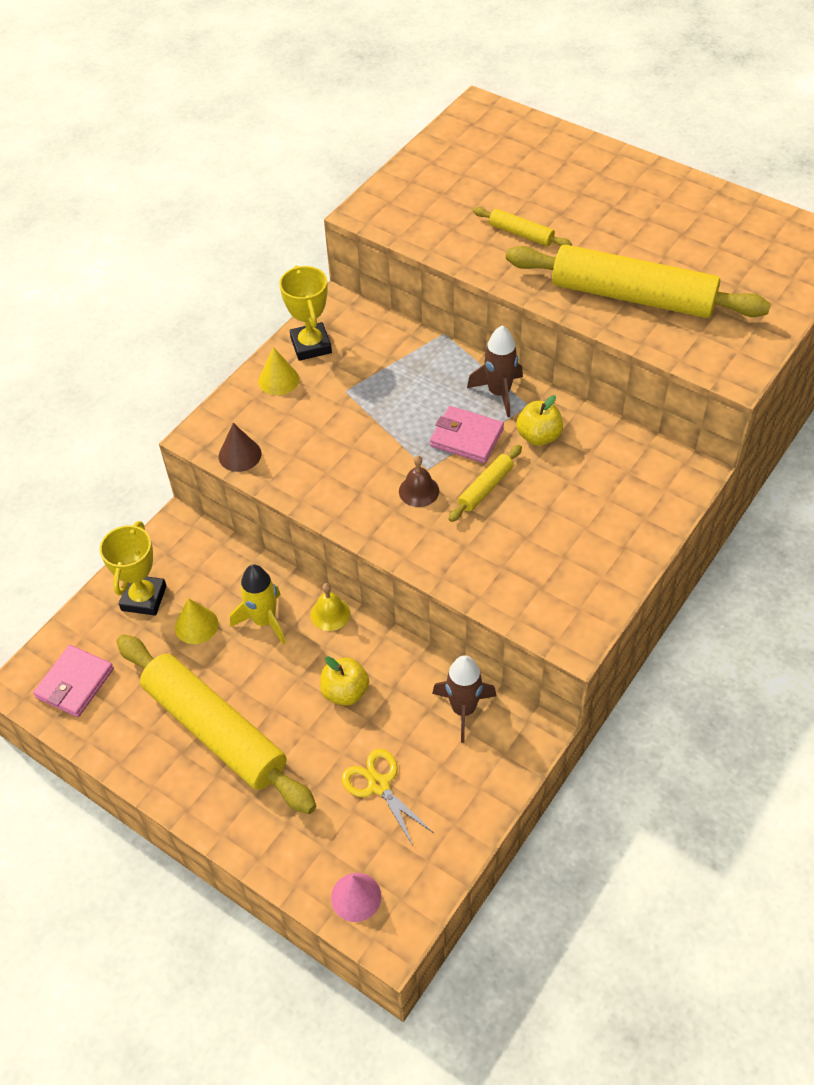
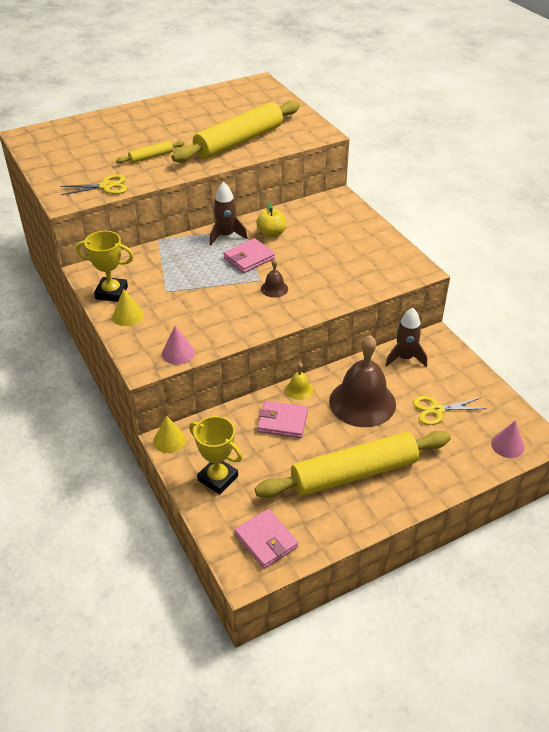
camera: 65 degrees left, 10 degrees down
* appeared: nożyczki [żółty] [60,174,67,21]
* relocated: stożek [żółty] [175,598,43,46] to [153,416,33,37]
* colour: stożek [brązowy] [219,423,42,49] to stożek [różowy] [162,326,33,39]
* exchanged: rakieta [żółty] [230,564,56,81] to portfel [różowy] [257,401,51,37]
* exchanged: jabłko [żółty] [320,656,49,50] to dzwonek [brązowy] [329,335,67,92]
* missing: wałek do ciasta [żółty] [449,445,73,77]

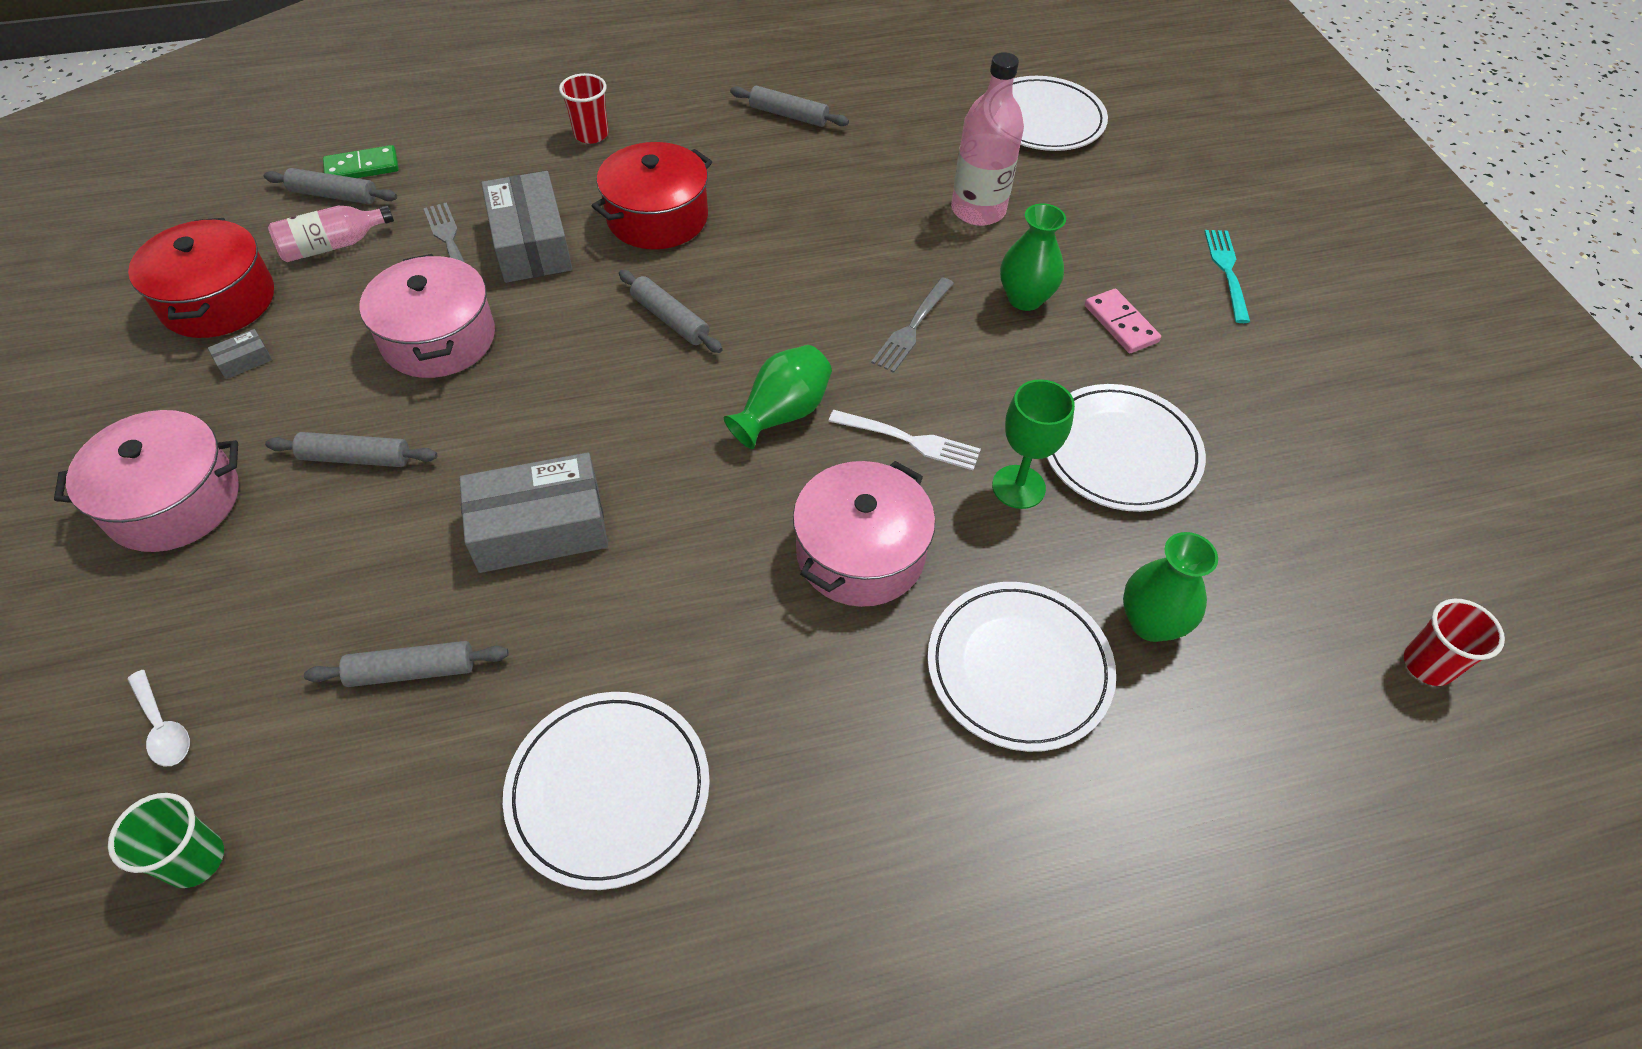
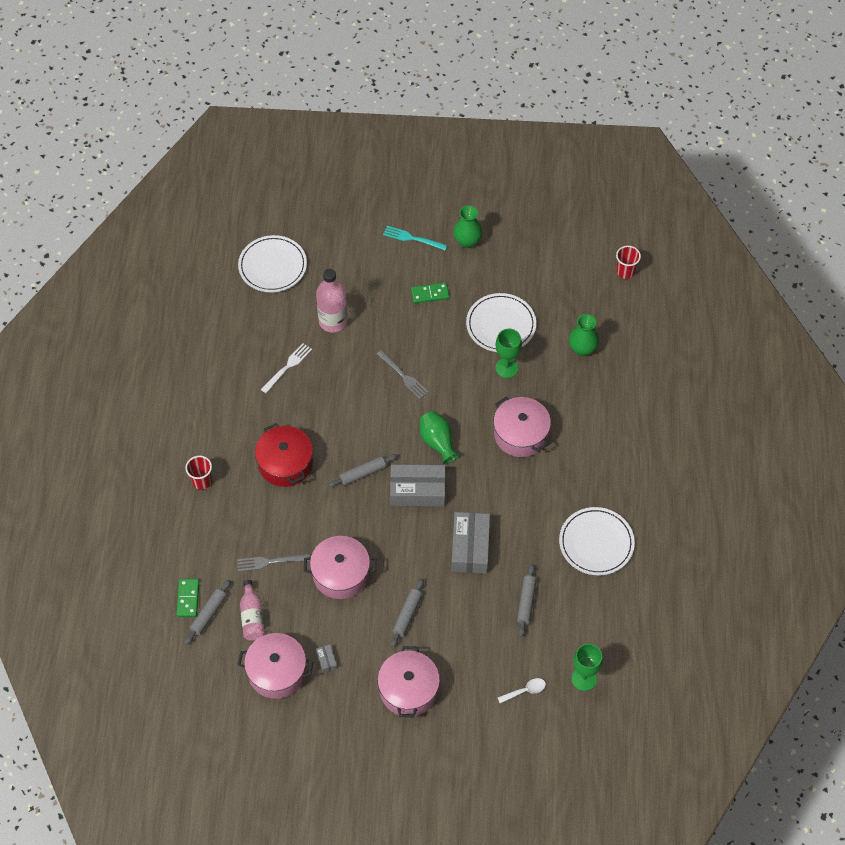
camera: 70 degrees left, 5 degrees up
* colour: garnek [czerwony] [128,218,146,120] to garnek [różowy] [237,633,76,66]
* relocated: widelec [biały] [828,410,153,60] to [261,343,51,50]
* relocated: pudełko [szary] [481,171,91,112] to [390,464,55,42]
* colour: kostka domina [różowy] [1085,289,76,64] to kostka domina [zielony] [411,282,39,22]
* relocated: wazon [zielony] [1000,203,66,108] to [453,205,30,43]
* exchanged: szklanka [zielony] [108,793,116,95] to kielich [zielony] [571,644,32,47]
* missing: wałek do ciasta [szary] [730,86,119,41]
* missing: talerz [biały] [927,582,189,170]

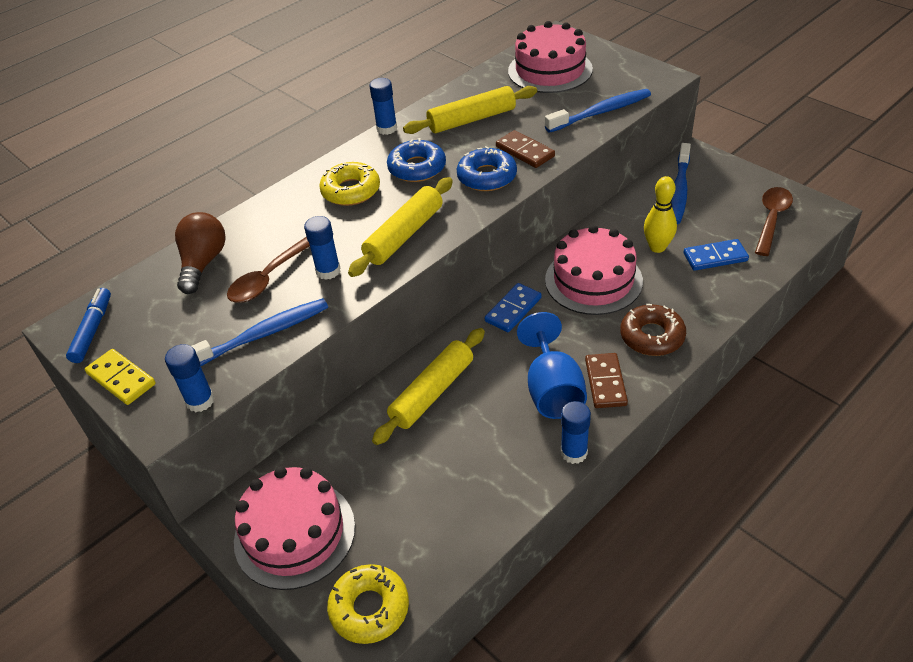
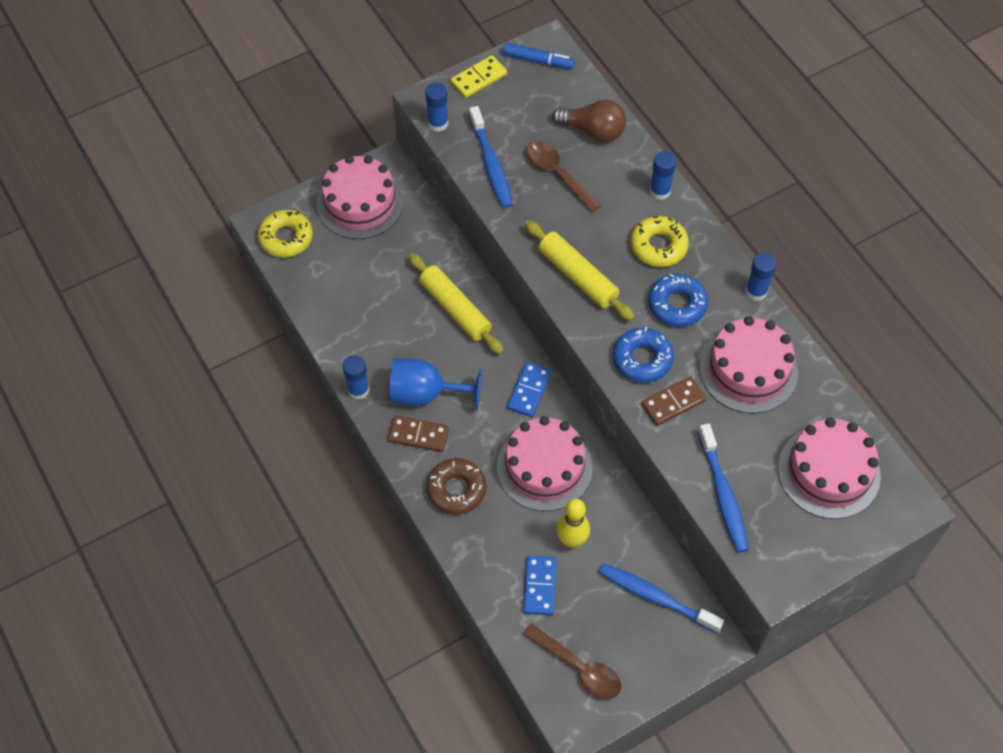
camera: 100 degrees right, 15 degrees up
* spun: kostka domina [niebieski] [484,283,57,49] = [507,361,45,56] 60 degrees clockwise
* relocated: klej w sztyfcie [niebieski] [304,216,37,64] to [650,151,26,49]
* exchanged: wałek do ciasta [żółty] [403,86,134,48] to tort [różowy] [700,316,98,98]

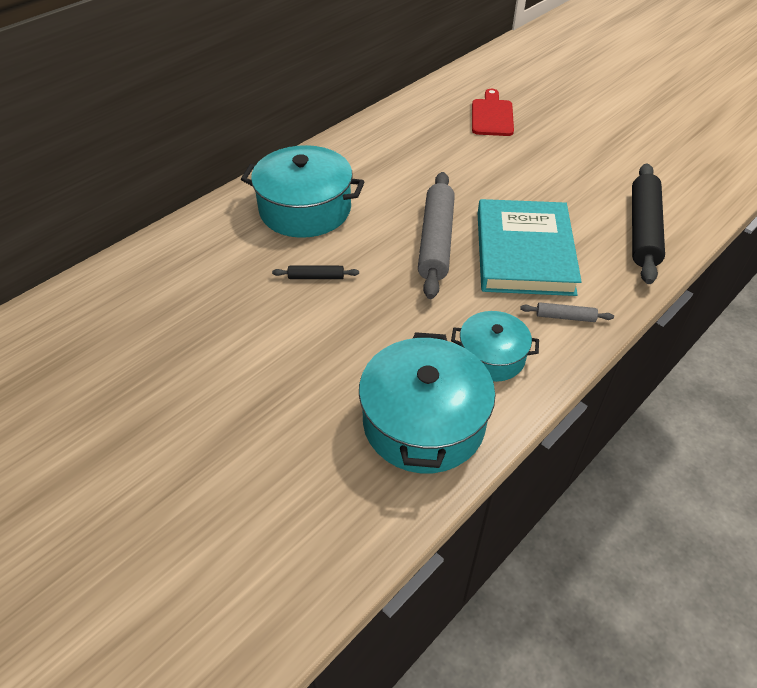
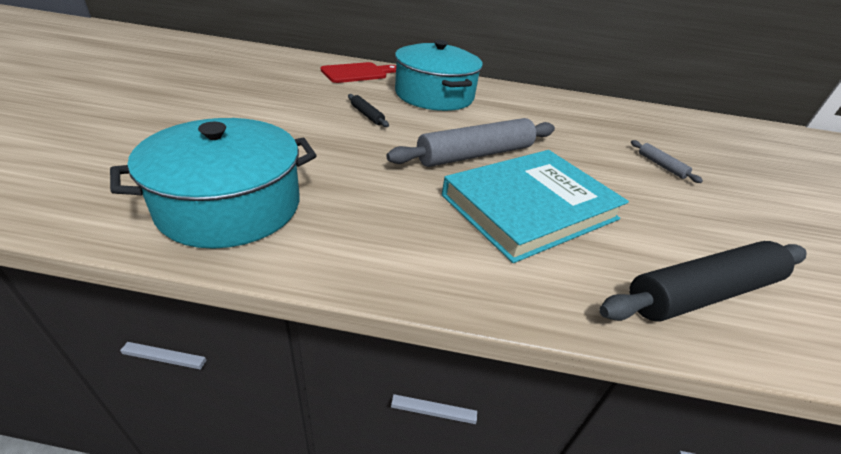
camera: 50 degrees right, 10 degrees down
* relocated: deska do krojenia [czerwony] [472,89,42,47] to [321,62,75,21]
* relocated: wałek do ciasta [szary] [520,302,94,20] to [631,140,72,43]
* missing: garnek [turkusowy] [451,311,88,71]

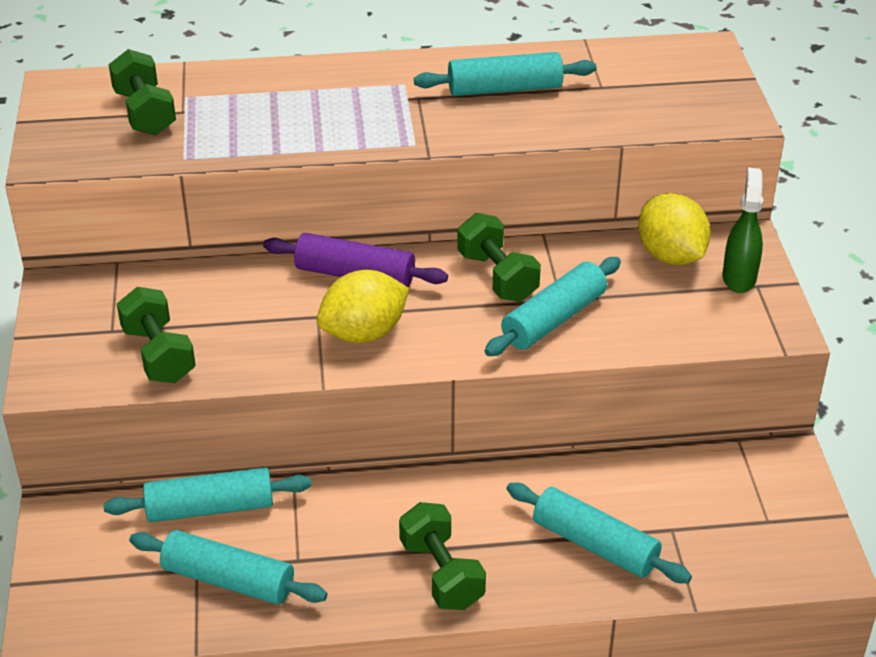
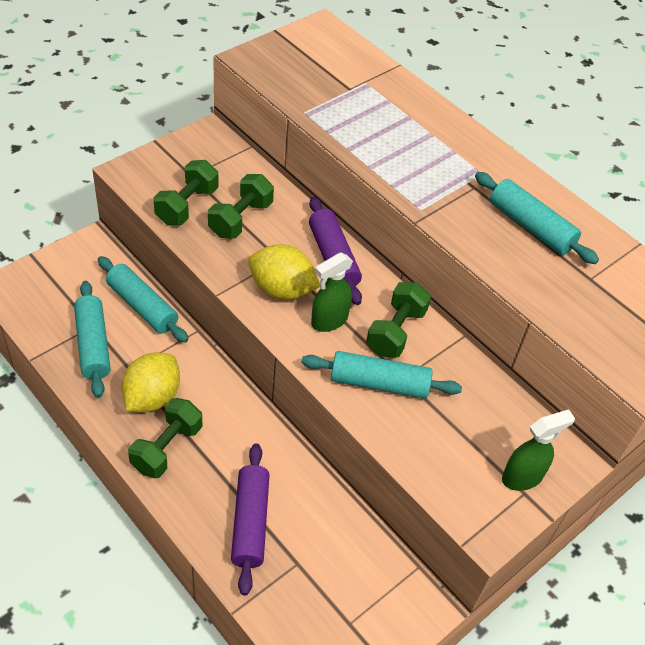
camera: 50 degrees right, 10 degrees up
* relocated: cytryna [żółty] [638,193,73,72] to [122,352,58,60]
* relocated: hantel [zielony] [109,49,67,86] to [208,174,66,65]
* colour: wałek do ciasta [turkusowy] [507,483,185,100] to wałek do ciasta [fioletowy] [231,443,39,153]
* appeared: spryskiwacz [zielony] [311,252,42,80]

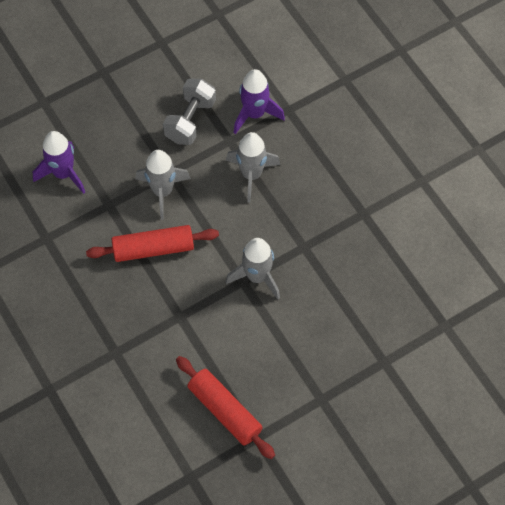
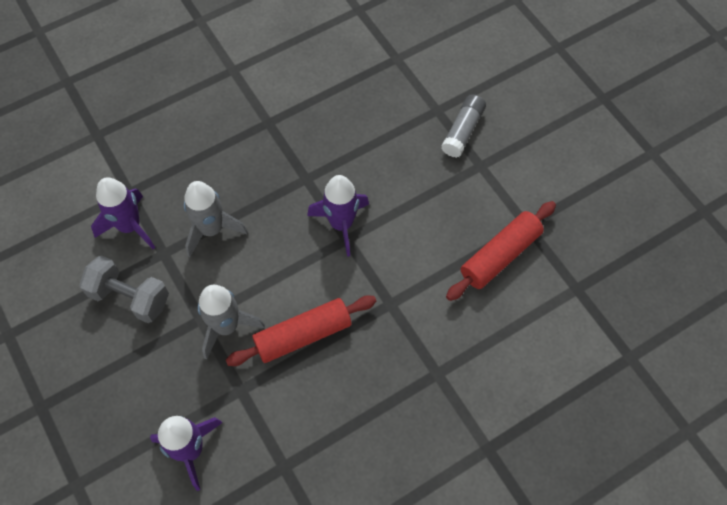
camera: 90 degrees left, 0 degrees up
* spun: wałek do ciasta [czerwony] [86,225,133,37] = [226,296,150,70] 75 degrees clockwise
* colour: rakieta [szary] [226,238,54,61] to rakieta [fioletowy] [307,175,62,82]
* appeared: klej w sztyfcie [szary] [441,94,45,64]

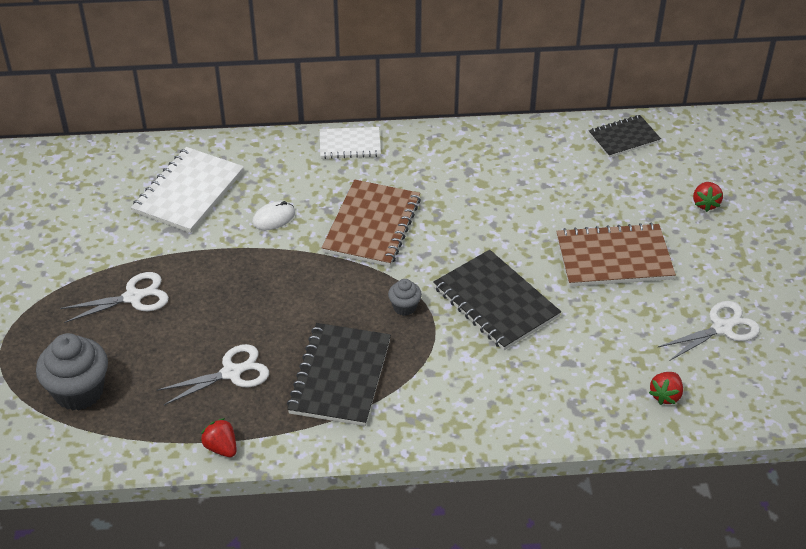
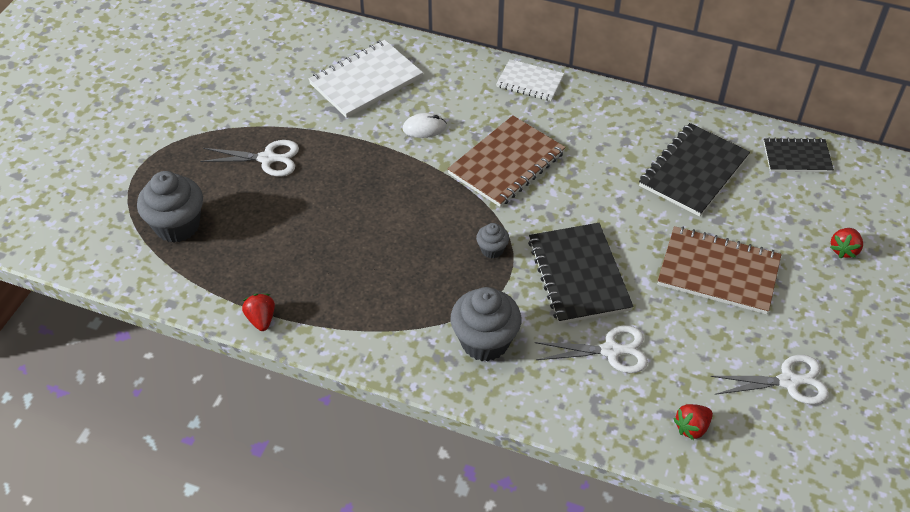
camera: 25 degrees right, 5 degrees up
* appeared: muffinka [szary] [450,287,71,74]
* relocated: nożyczki [biały] [157,344,112,61] to [535,325,113,48]
* relocated: zeszyt [czarny] [287,323,104,103] to [639,123,111,94]

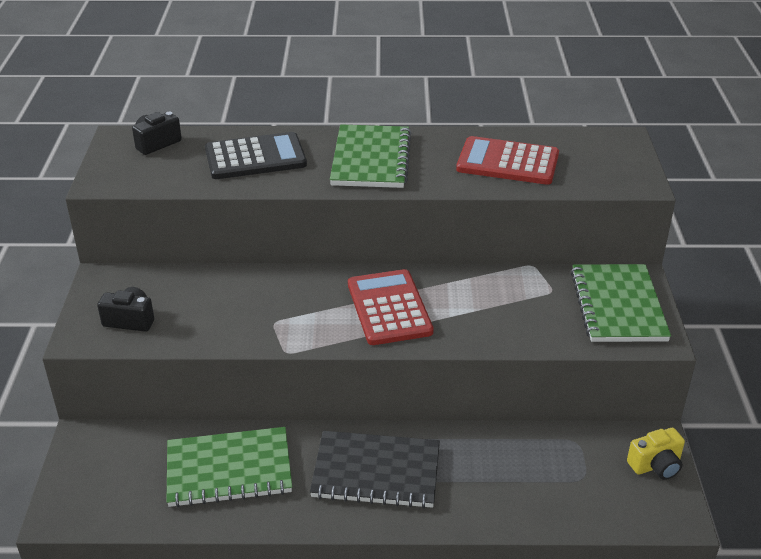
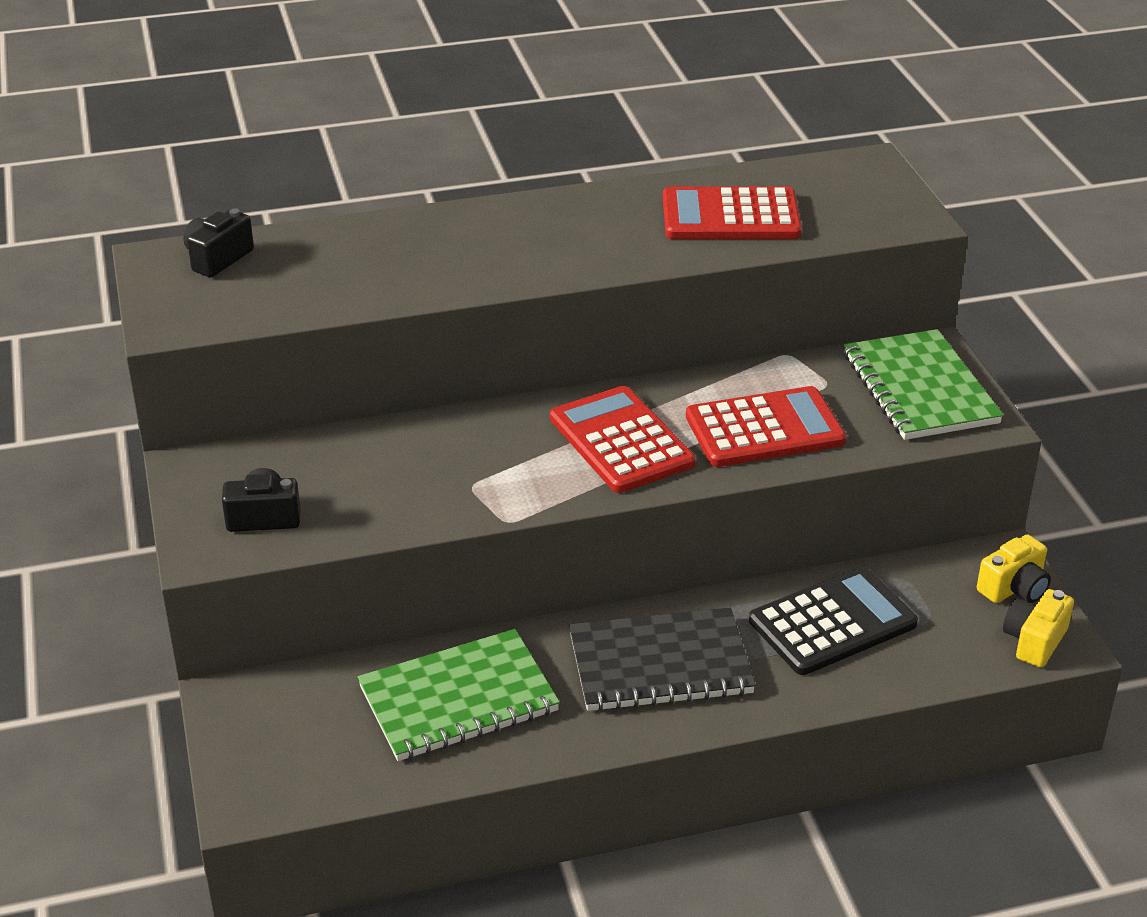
camera: 15 degrees left, 0 degrees up
* appeared: kalkulator [czerwony] [686,386,160,81]
* relocated: kalkulator [czarny] [205,132,102,47] to [749,567,169,108]
* appeared: aparat fotograficzny [żółty] [1003,589,71,79]
* missing: zeszyt [zielony] [330,125,81,63]

